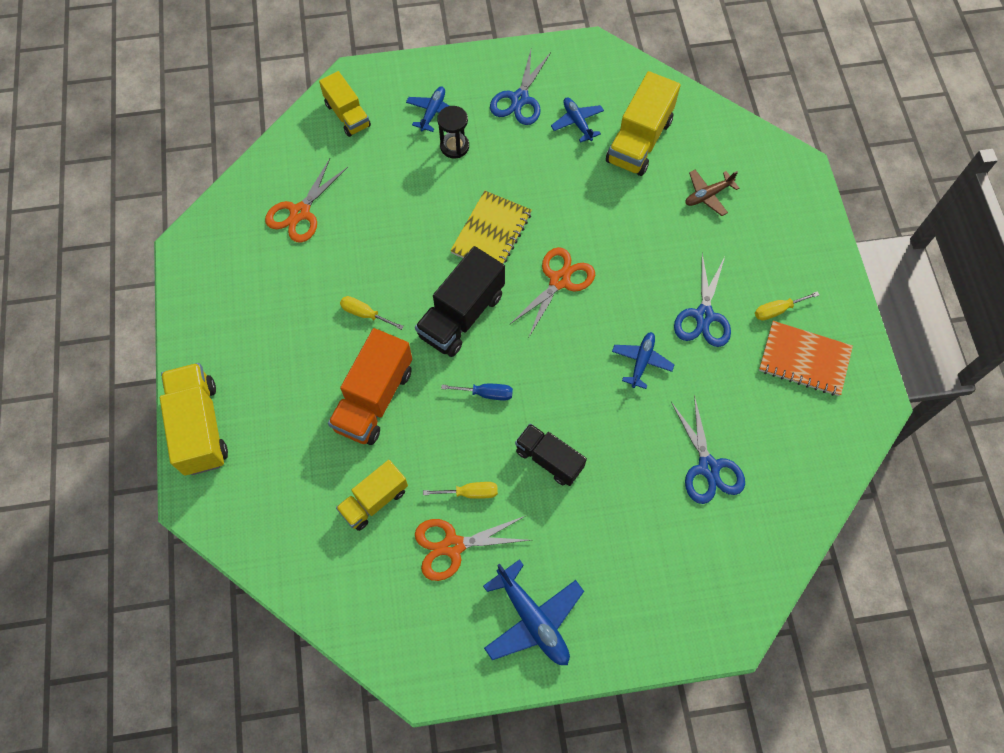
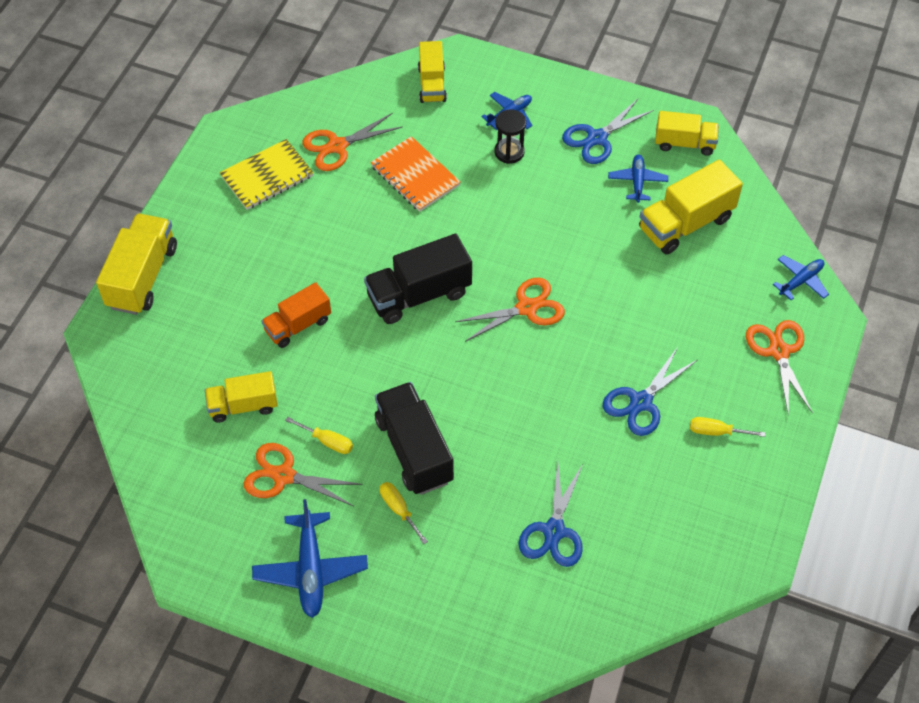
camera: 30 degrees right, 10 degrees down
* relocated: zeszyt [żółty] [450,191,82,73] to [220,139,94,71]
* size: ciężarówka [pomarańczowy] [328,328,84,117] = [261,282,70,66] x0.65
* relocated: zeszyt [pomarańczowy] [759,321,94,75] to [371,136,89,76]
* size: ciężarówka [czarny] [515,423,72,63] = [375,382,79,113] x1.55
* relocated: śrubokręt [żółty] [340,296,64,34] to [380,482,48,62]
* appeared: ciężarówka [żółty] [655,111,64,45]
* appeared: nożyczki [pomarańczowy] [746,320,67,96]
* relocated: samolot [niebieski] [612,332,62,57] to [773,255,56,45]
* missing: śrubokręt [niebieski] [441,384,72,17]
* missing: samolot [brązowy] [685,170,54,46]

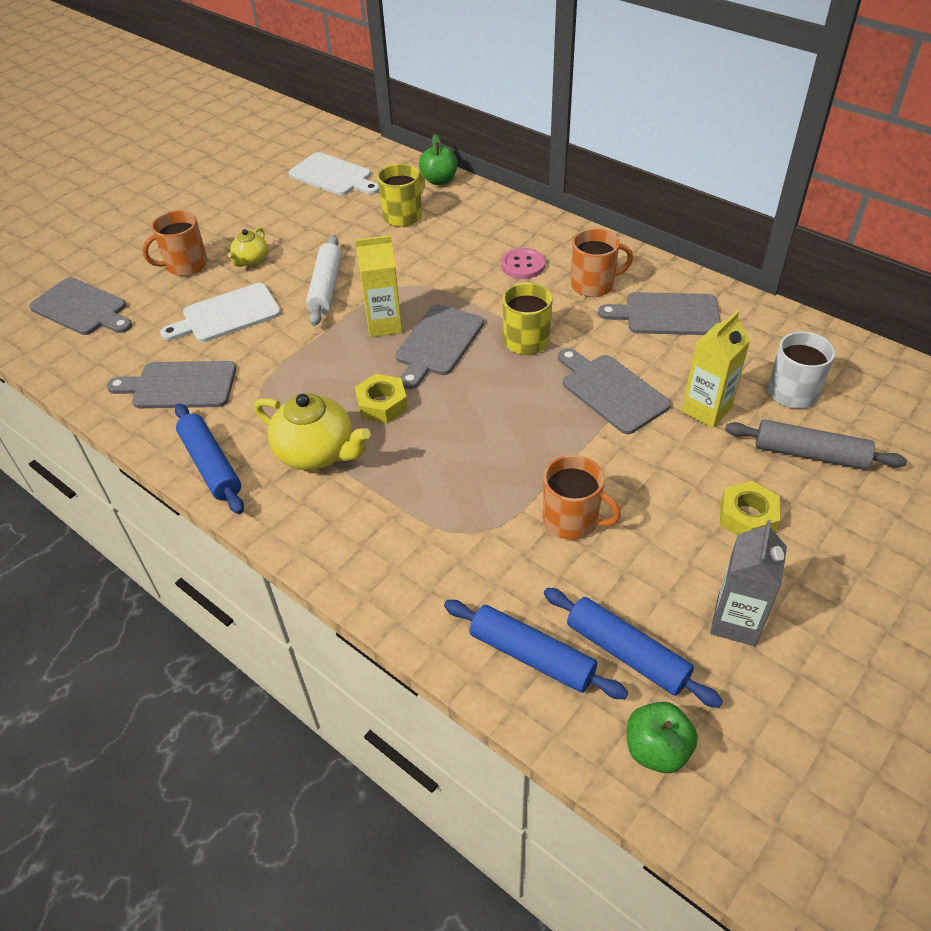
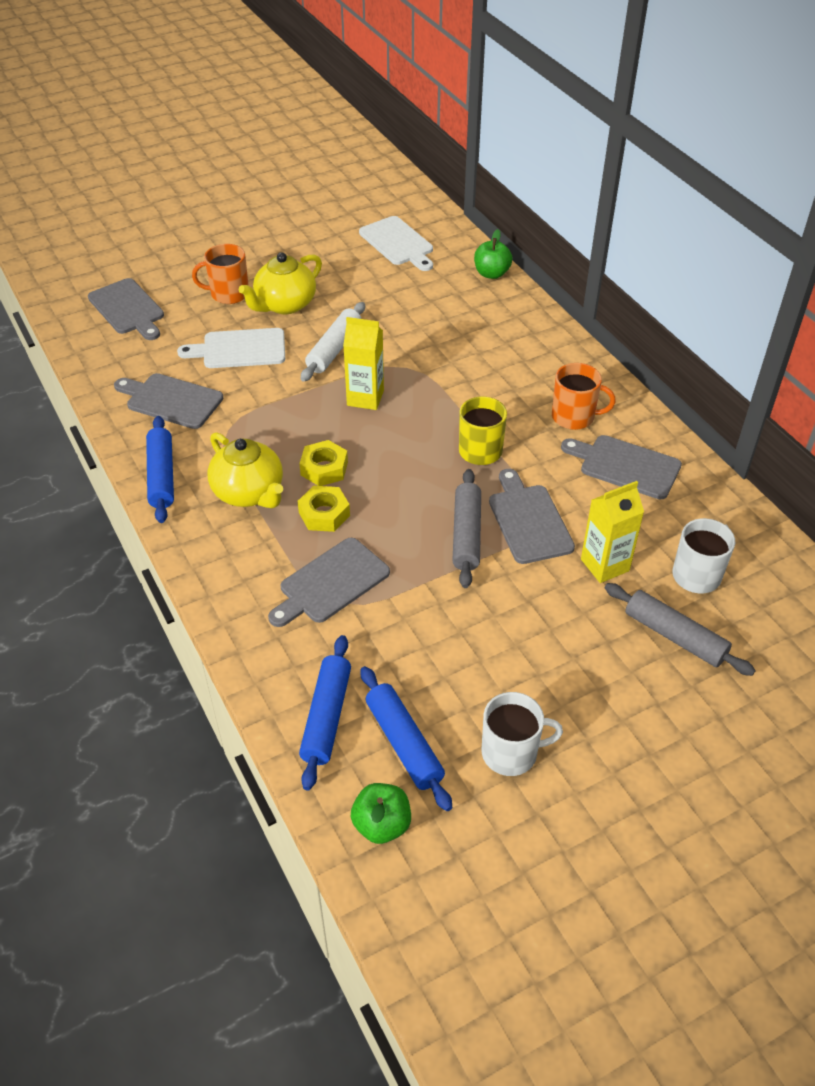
camera: 20 degrees right, 0 degrees up
* size: imbryk [żółty] [228,227,40,40] = [239,252,83,62] x1.80
* relocated: deska do krojenia [szary] [395,305,89,84] to [268,538,122,89]
* relocated: nakrętka [żółty] [720,481,60,54] to [298,486,52,46]
* spun: wałek do ciasta [niebieski] [444,600,184,99] = [299,635,52,156] 45 degrees clockwise
* appeared: wałek do ciasta [szary] [452,469,29,119]
* exchanged: karton mleka [szary] [710,520,77,126] to kubek [biały] [482,692,81,84]
* missing: kubek [żółty] [377,164,48,63]
* missing: guzik [różowy] [501,248,44,31]
* missing: kubek [pomarańczowy] [543,455,78,85]

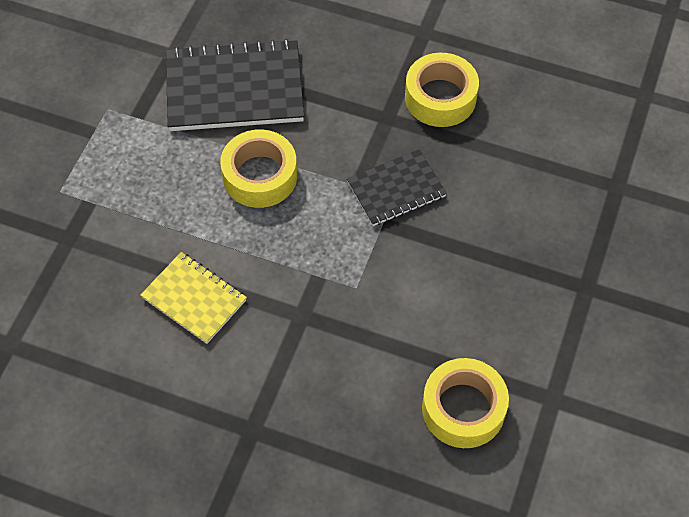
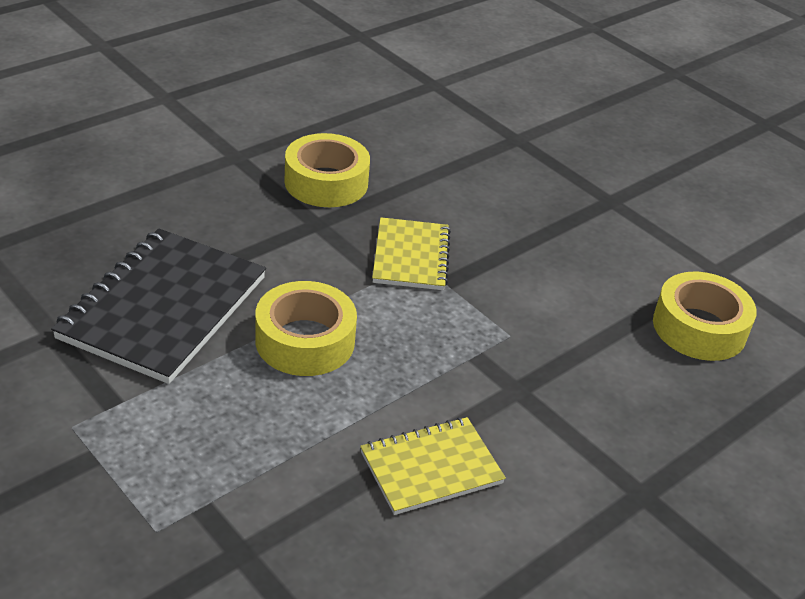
camera: 65 degrees left, 20 degrees down
* colour: zeszyt [czarny] [347,149,100,77] to zeszyt [żółty] [372,217,79,73]

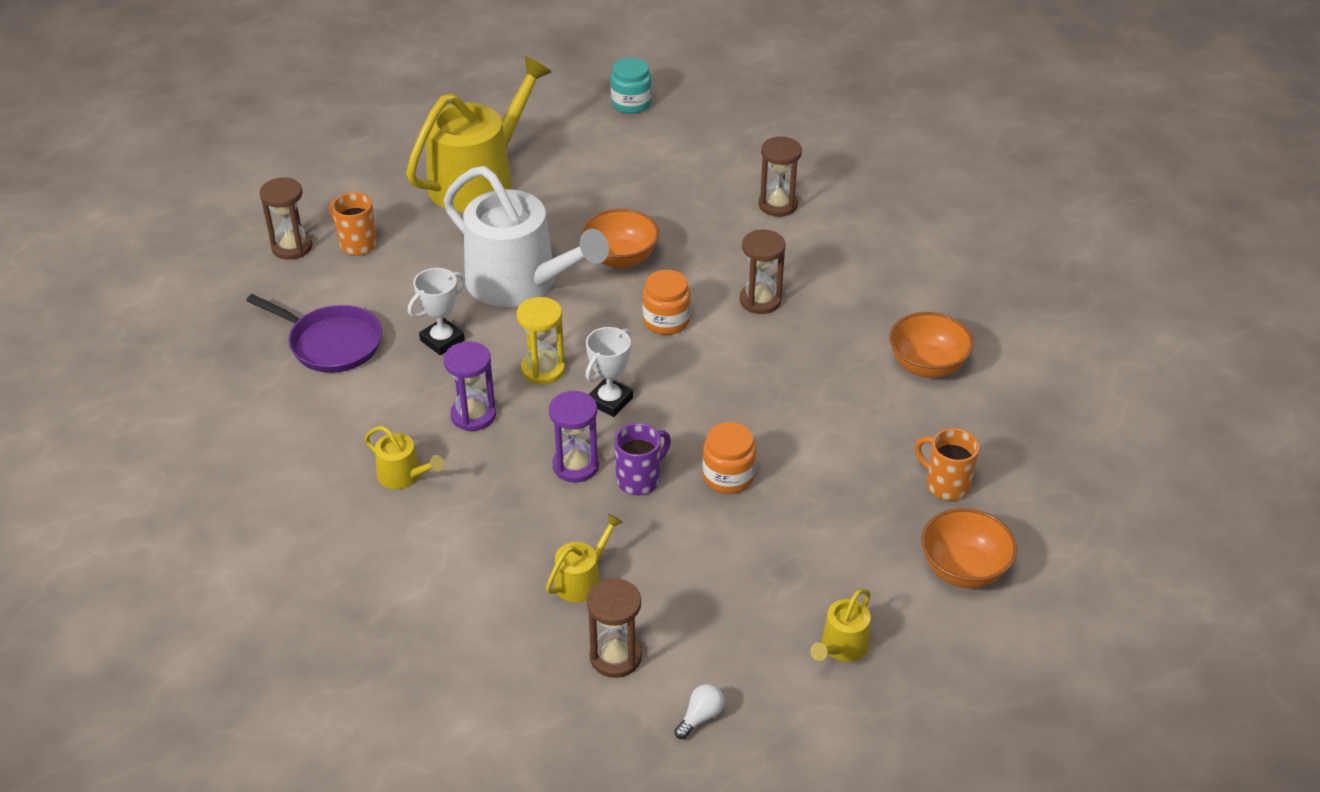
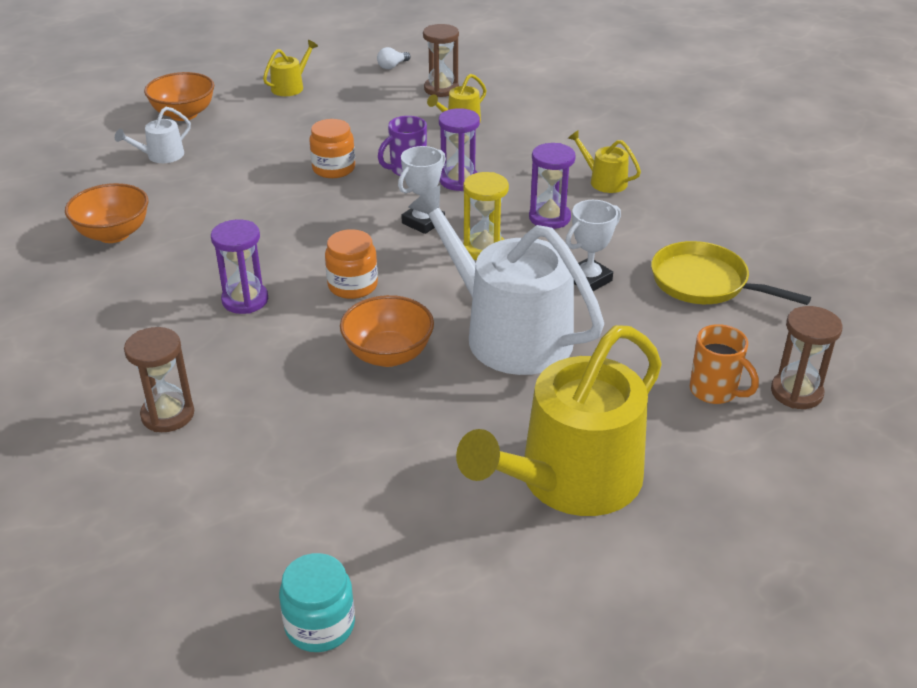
camera: 175 degrees left, 5 degrees down
* exchanged: kubek [pomarańczowy] [915,428,64,73] to konewka [biały] [115,107,76,56]
* colour: klepsydra [brązowy] [740,230,46,84] to klepsydra [fioletowy] [211,219,57,95]
* colour: patelnia [fioletowy] [246,294,136,79] to patelnia [żółty] [651,241,160,64]

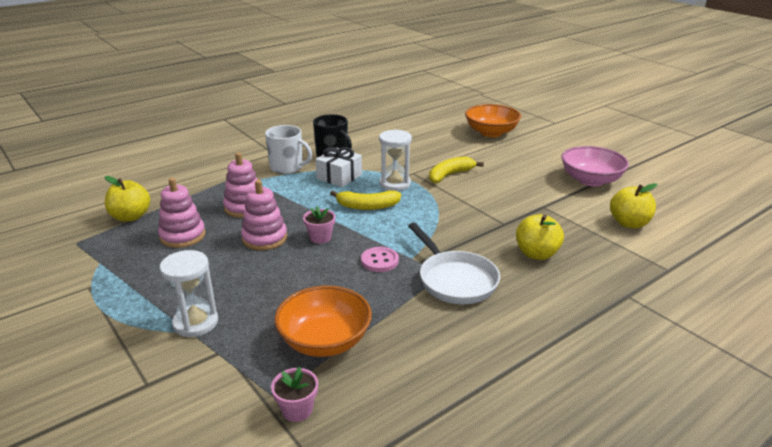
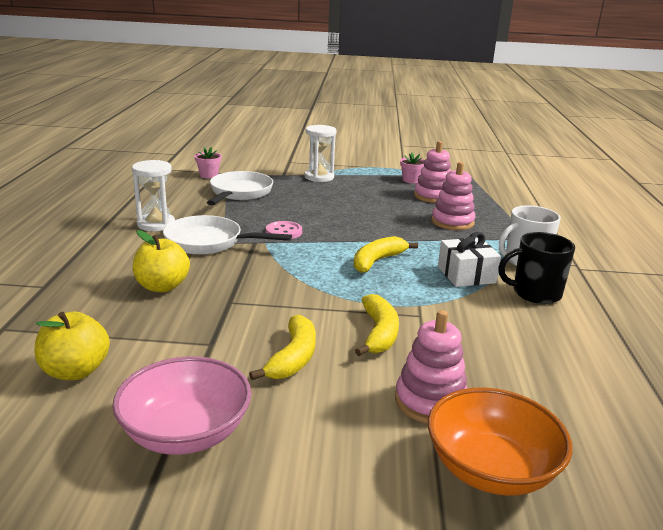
camera: 130 degrees right, 5 degrees down
* relocated: klepsydra [biały] [379,129,33,62] to [132,160,43,71]
* exchanged: miska [pomarańczowy] [275,286,97,71] to patelnia [biały] [207,171,66,34]
* appeared: banan [żółty] [249,315,67,65]
* relocated: zabawka nakładanka [różowy] [241,180,46,71] to [395,310,73,113]
* relocated: doniczka [różowy] [303,206,32,38] to [400,152,25,31]
* missing: jabłko [żółty] [105,176,45,46]

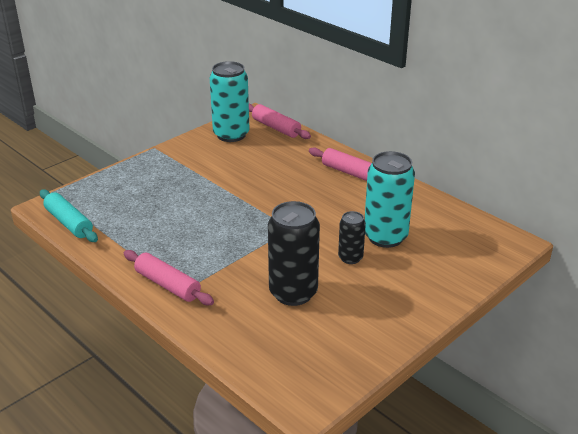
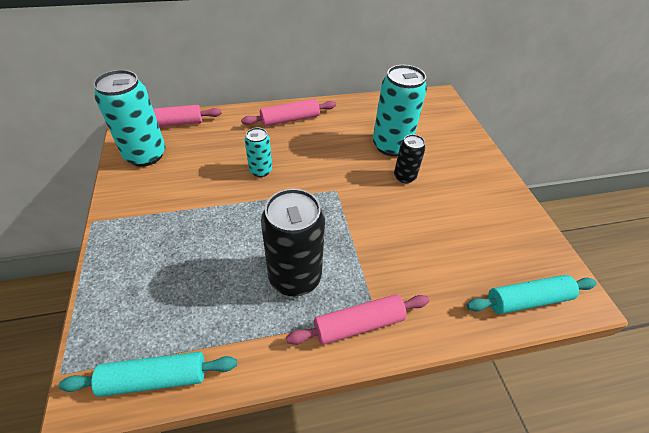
camera: 60 degrees left, 15 degrees up
* appeared: puszka [turkusowy] [245,128,27,49]
* relocated: puszka [czarny] [268,201,52,105] to [261,189,64,107]
* appeared: wałek do ciasta [turkusowy] [467,275,130,39]

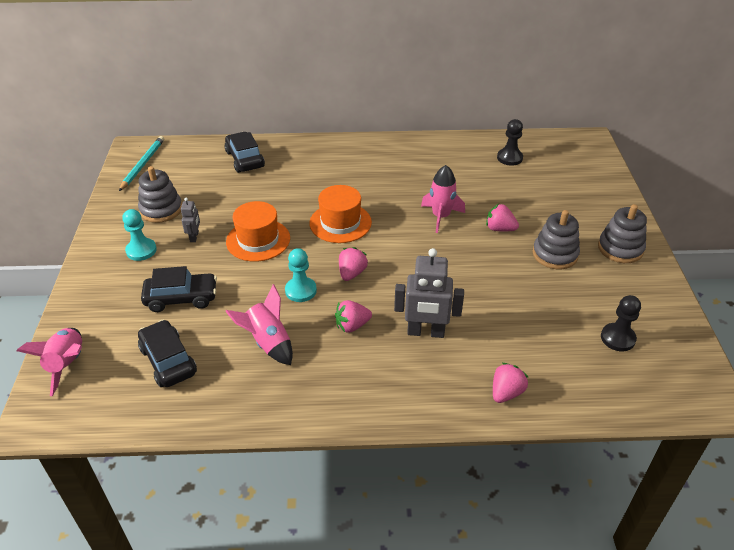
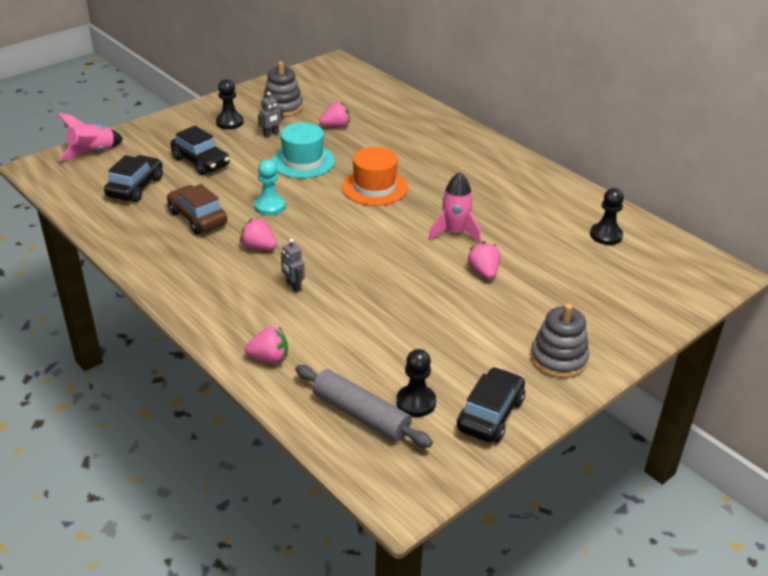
camera: 50 degrees right, 5 degrees down
* exchanged: rakieta [różowy] [225,284,68,81] to samochód [brązowy] [167,184,60,51]
* colour: pionek [turkusowy] [122,209,35,52] to pionek [czarny] [216,79,28,50]
* colour: kapelusz [pomarańczowy] [226,201,64,61] to kapelusz [turkusowy] [272,122,63,56]
* size: robot [szary] [394,248,70,90] = [281,239,24,54] x0.51
* appeared: wałek do ciasta [szary] [295,365,138,82]
* relocated: truskawka [różowy] [339,247,29,34] to [319,102,31,26]
* relocated: samochód [czarny] [224,132,41,41] to [457,367,68,76]
* missing: ołówek [turkusowy] [119,136,45,55]
* missing: zabawka nakładanka [szary] [533,210,47,59]

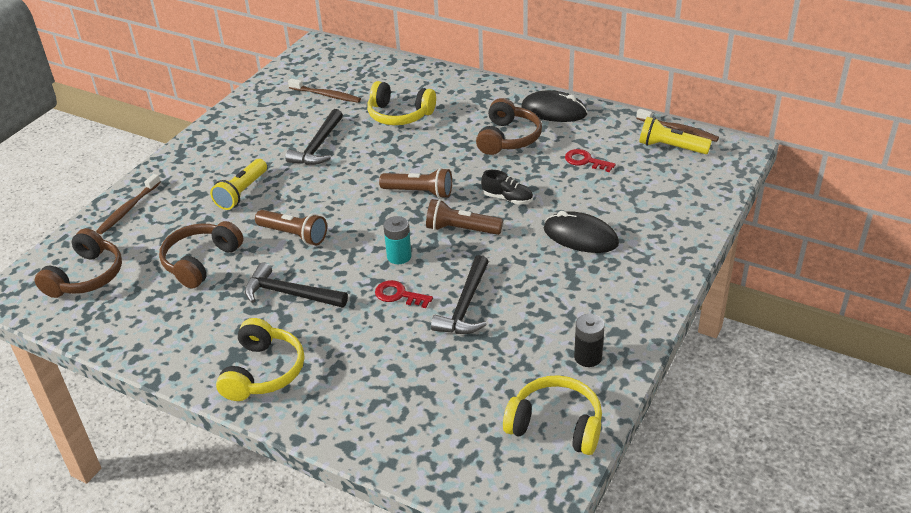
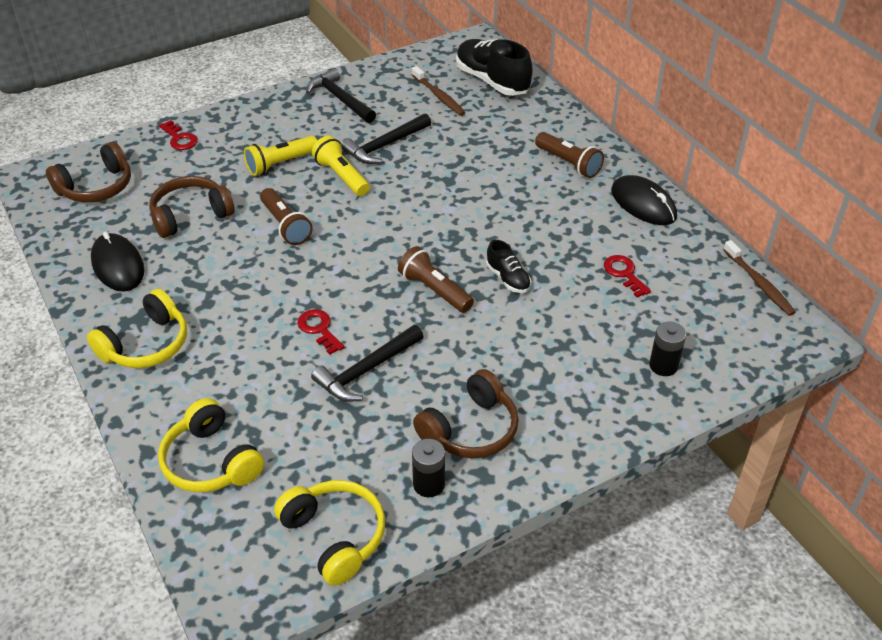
camera: 30 degrees right, 5 degrees up
* relocated: myszka [czarny] [544,211,75,42] to [91,232,53,60]
* relocated: słuchawki [żółty] [367,81,69,44] to [158,398,106,94]
* exchanged: szczoteczka do zębów [brązowy] [96,174,65,60] to klucz [czerwony] [159,120,39,30]
* relocated: młotek [czarny] [245,262,103,46] to [306,68,70,55]
* relocated: latarka [żółty] [639,117,73,37] to [312,136,58,60]
* relocated: słuchawki [brązowy] [476,98,66,57] to [413,369,106,89]
* appeared: but [czarny] [456,39,77,57]
* relocated: latarka [brązowy] [379,168,73,30] to [535,132,69,46]
* appeared: bateria [czarny] [649,322,37,54]
* missing: bateria [turkusowy] [383,216,29,48]

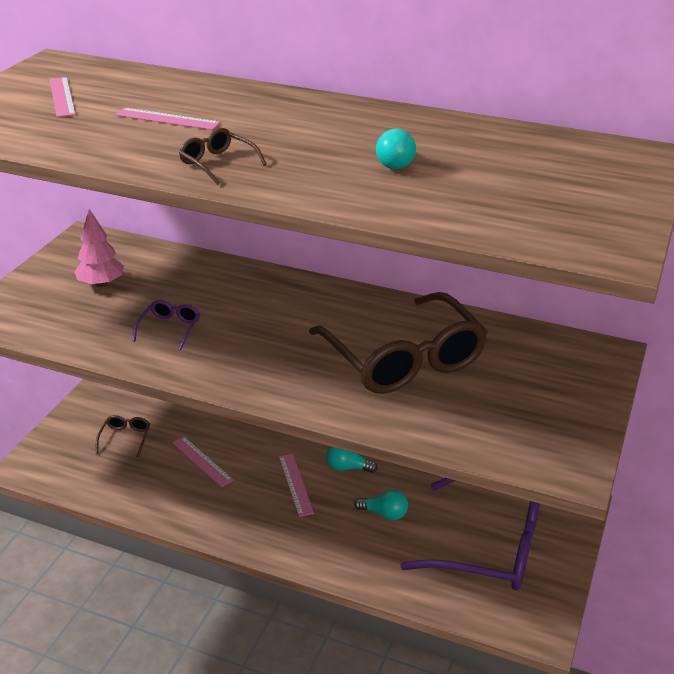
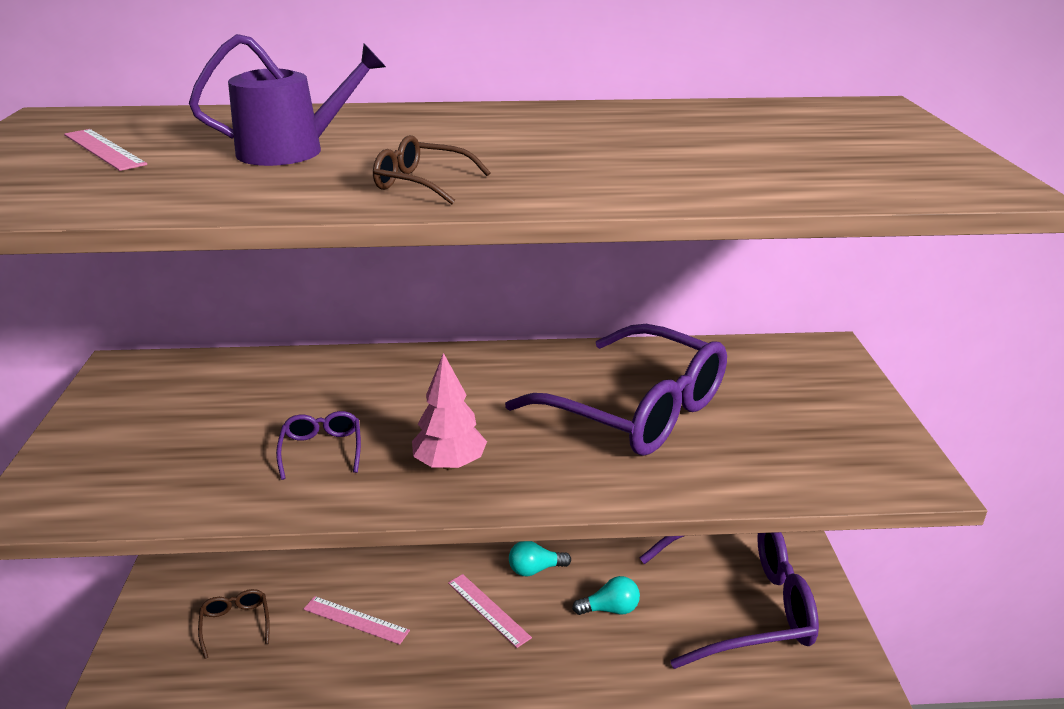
camera: 25 degrees left, 5 degrees down
* exchanged: linijka [różowy] [115,108,106,22] to konewka [fioletowy] [189,34,197,132]
* relocated: drzewko [różowy] [74,209,50,78] to [412,353,75,117]
* colour: okulary [brązowy] [309,292,179,102] to okulary [fioletowy] [505,324,222,132]
* missing: żarówka [turkusowy] [376,129,40,41]

